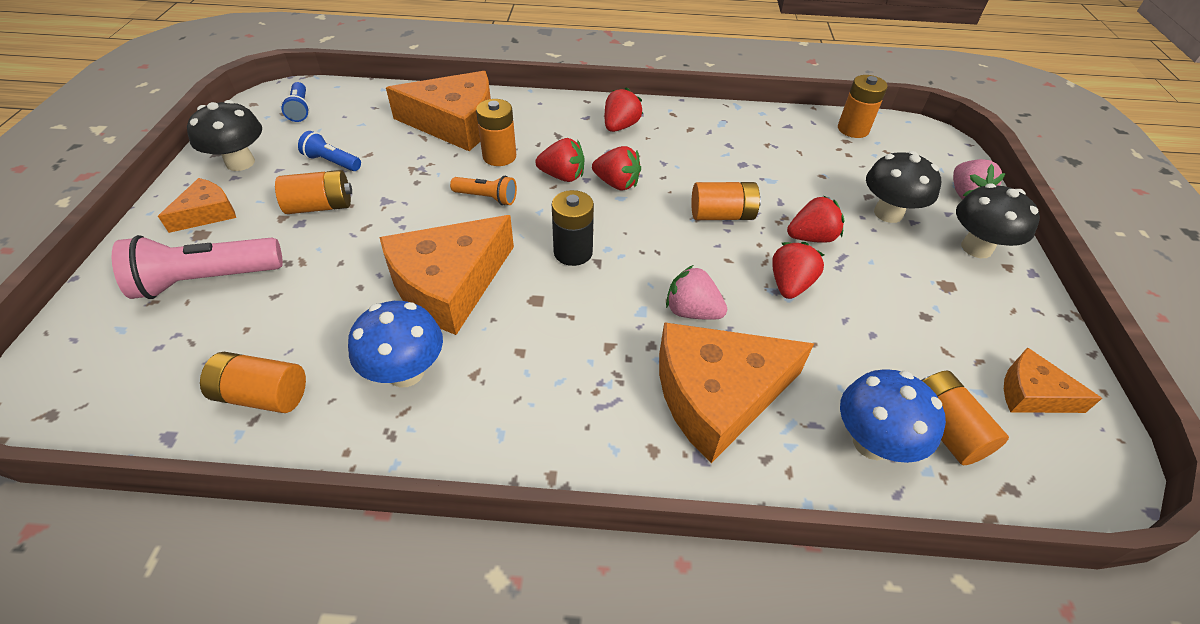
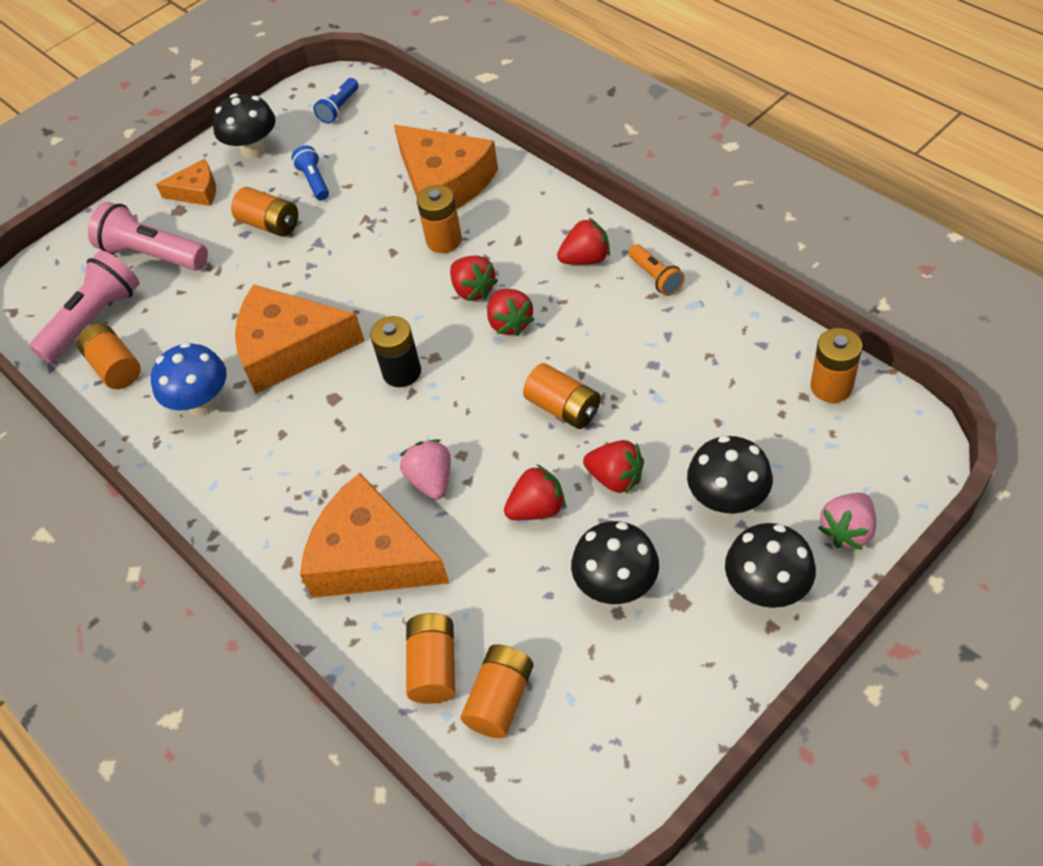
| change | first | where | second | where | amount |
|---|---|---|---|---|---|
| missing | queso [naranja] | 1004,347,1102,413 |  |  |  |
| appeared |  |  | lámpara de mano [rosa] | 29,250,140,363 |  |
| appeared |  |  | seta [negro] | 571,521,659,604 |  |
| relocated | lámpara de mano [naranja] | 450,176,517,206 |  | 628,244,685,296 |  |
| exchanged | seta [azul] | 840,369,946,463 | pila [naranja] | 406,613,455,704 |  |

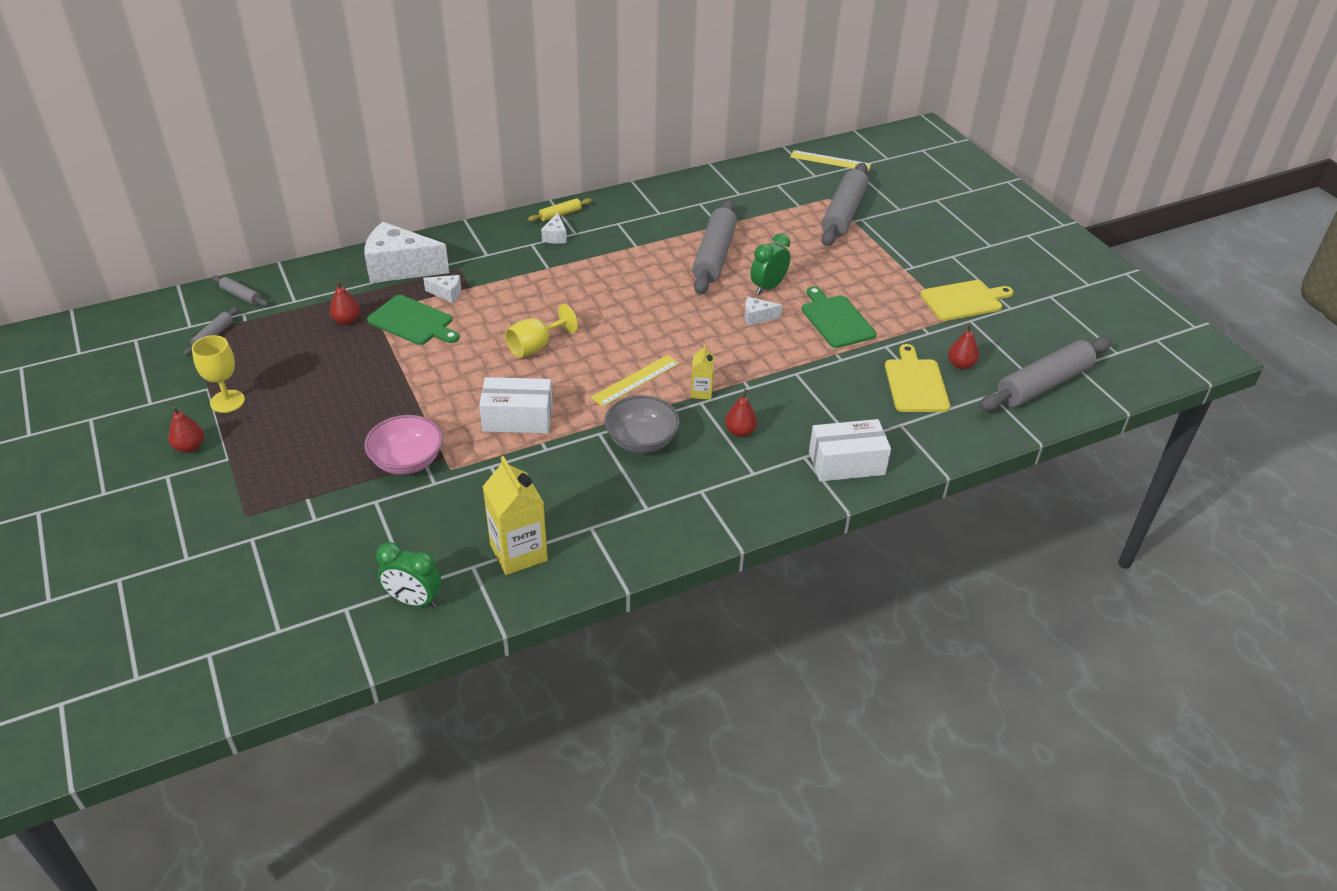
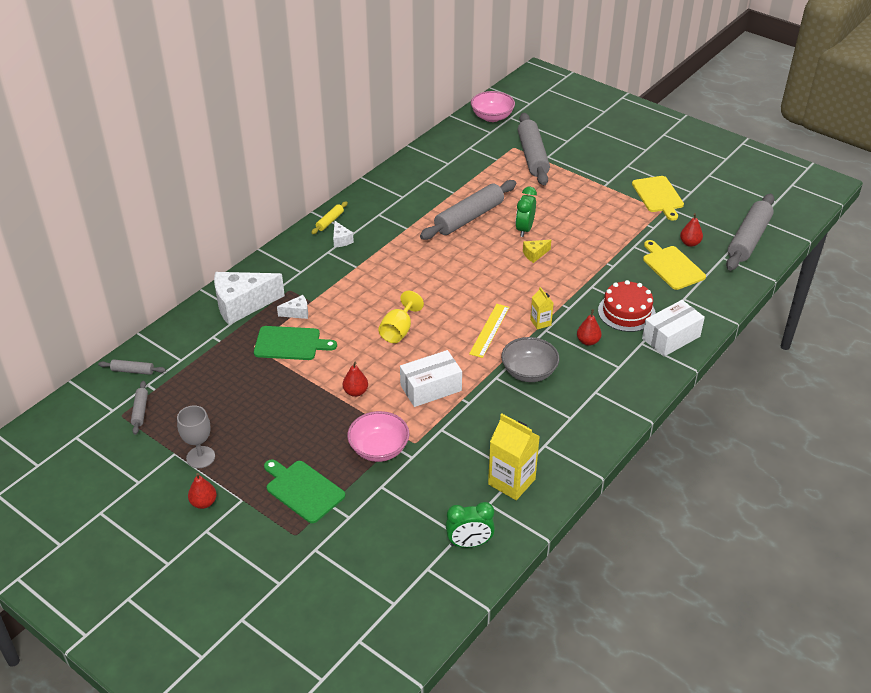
| change | first | where | second | where | amount |
|---|---|---|---|---|---|
| appeared |  |  | tarta [rojo] | 598,280,656,332 |  |
| relocated | pera [rojo] | 330,281,360,325 |  | 343,362,368,397 |  |
| relocated | tabla de cortar [verde] | 801,286,876,348 |  | 264,459,345,523 |  |
| exchanged | regla [amarillo] | 790,150,871,171 | cuenco [rosa] | 471,91,515,122 |  |
| colour | copa [amarillo] | 192,335,245,413 | copa [gris] | 177,406,215,468 |  |
| colour | queso [blanco] | 745,297,782,326 | queso [amarillo] | 523,240,551,263 |  |
| spun | rodillo [gris] | 692,199,737,295 |  | 420,180,516,240 | 60 degrees clockwise |
| spun | tabla de cortar [amarillo] | 920,280,1014,321 |  | 632,176,684,220 | 120 degrees clockwise |

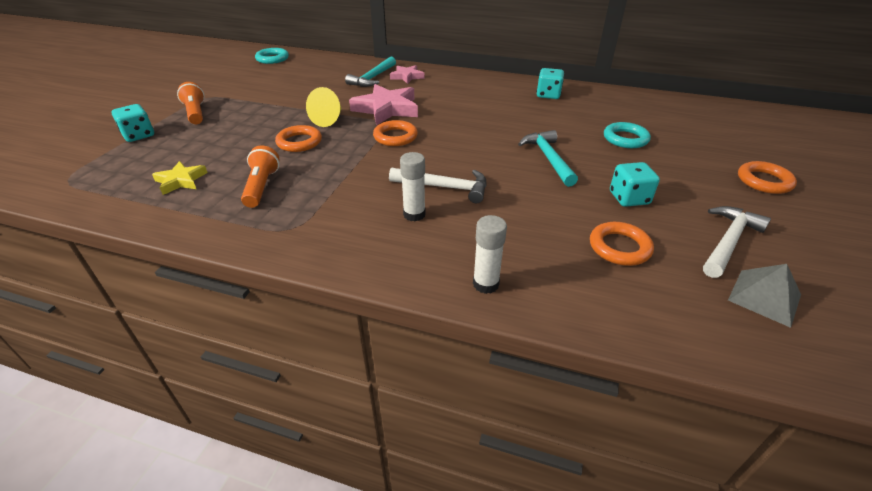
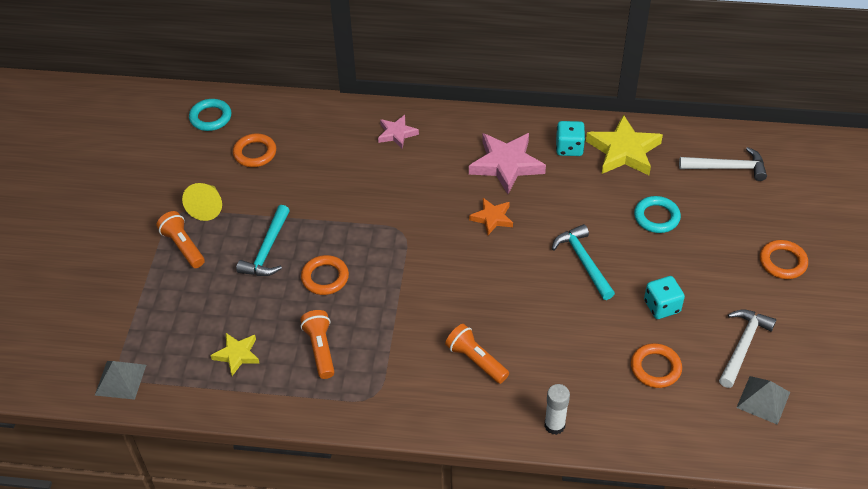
| change | first | where | second | where | amount |
|---|---|---|---|---|---|
| missing | dado [turquesa] | 111,104,154,142 |  |  |  |
| appeared |  |  | pirámide [gris] | 95,361,146,400 |  |
| appeared |  |  | estrella [naranja] | 469,198,513,235 |  |
| appeared |  |  | estrella [amarillo] | 586,114,663,175 |  |
| relocated | cono [amarillo] | 306,87,342,127 |  | 182,183,222,221 |  |
| relocated | martillo [turquesa] | 345,56,396,87 |  | 236,205,290,276 |  |
| relocated | estrella [rosa] | 349,84,418,125 |  | 469,133,546,194 |  |
| relocated | anillo [naranja] | 373,120,418,146 |  | 233,133,276,167 |  |
| relocated | martillo [blanco] | 389,167,486,203 |  | 679,147,767,181 |  |
| exchanged | barra de pegamento [blanco] | 400,152,426,221 | lámpara de mano [naranja] | 445,324,509,384 |  |

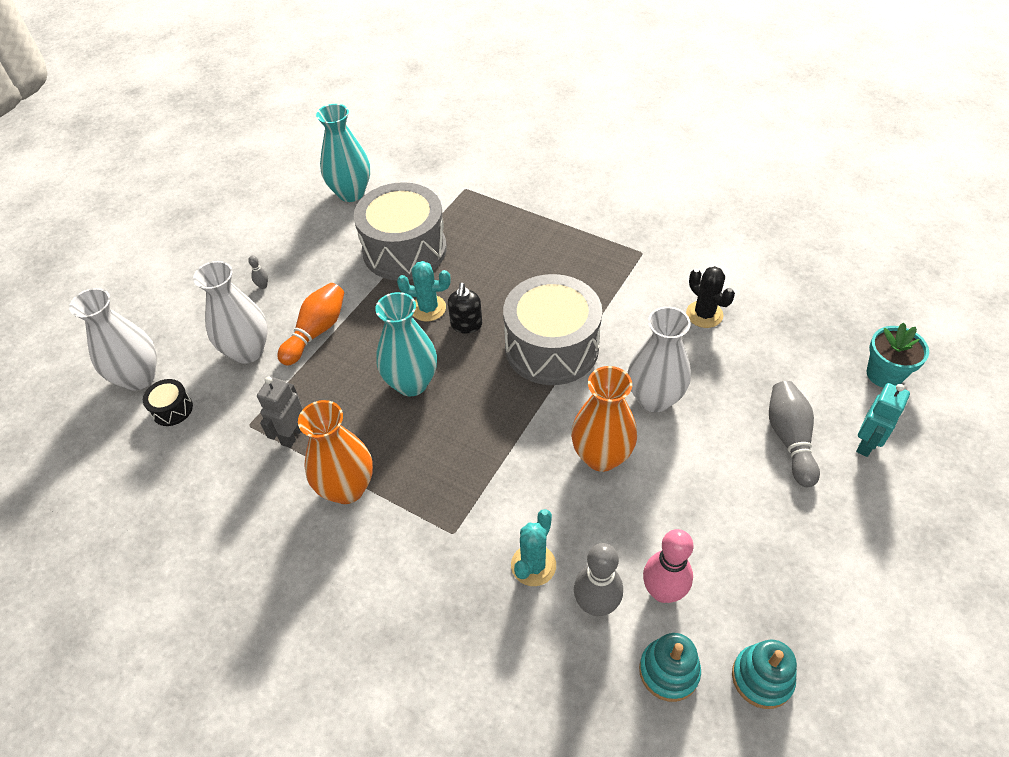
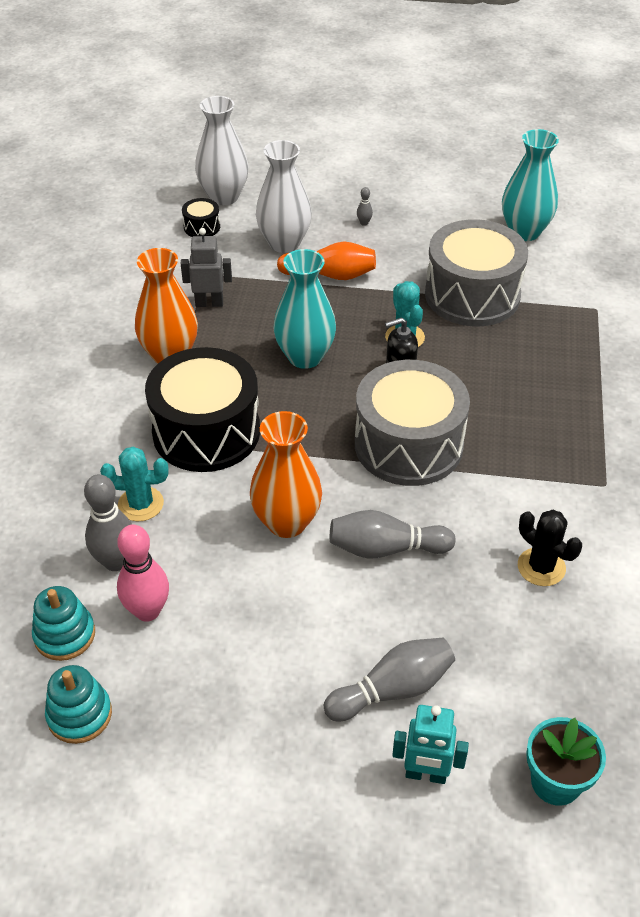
| change | first | where | second | where | amount |
|---|---|---|---|---|---|
| appeared |  |  | tambor [negro] | 145,347,260,472 |  |
| exchanged | florero [blanco] | 628,306,691,412 | bolo [gris] | 330,510,455,558 |  |
| spun | cactus [negro] | 686,266,735,328 |  | 518,510,582,586 | 75 degrees counterclockwise |

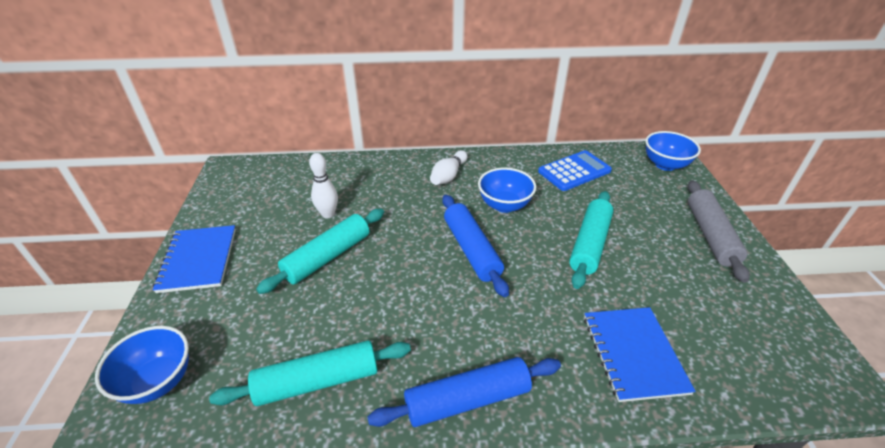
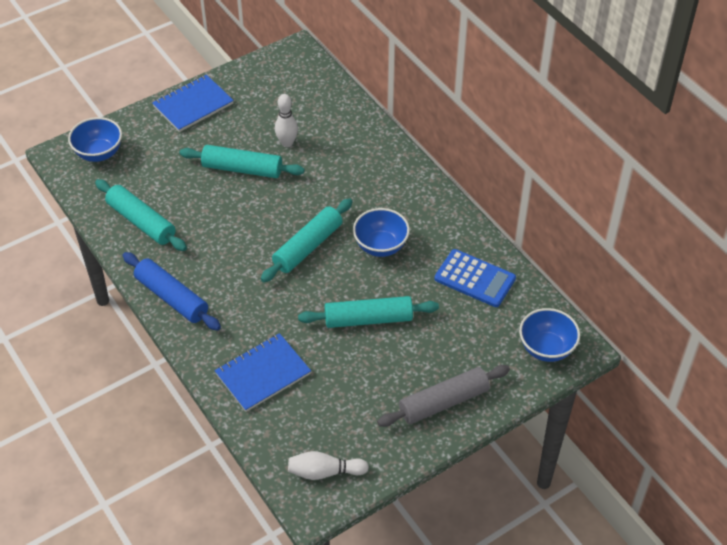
| change | first | where | second | where | amount |
|---|---|---|---|---|---|
| relocated | bolo [blanco] | 430,150,468,185 |  | 288,451,369,480 |  |
| colour | rodillo [azul] | 442,195,509,297 | rodillo [turquesa] | 261,198,353,282 |  |

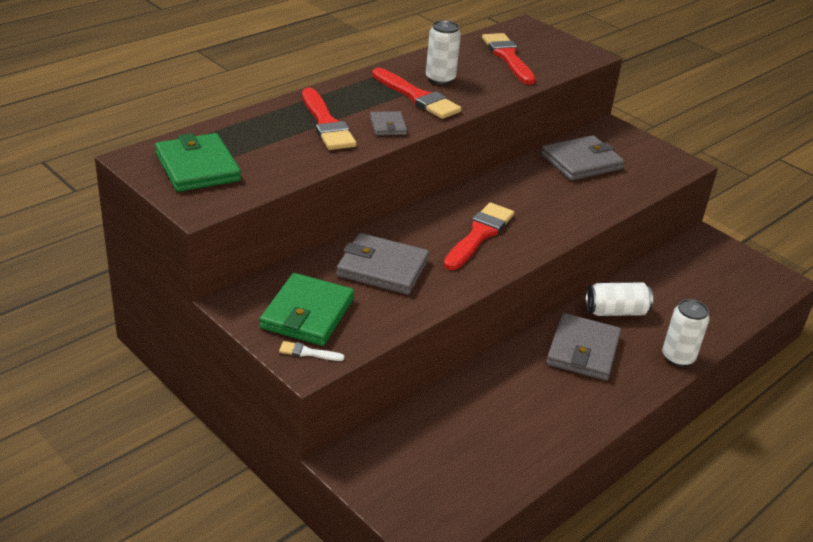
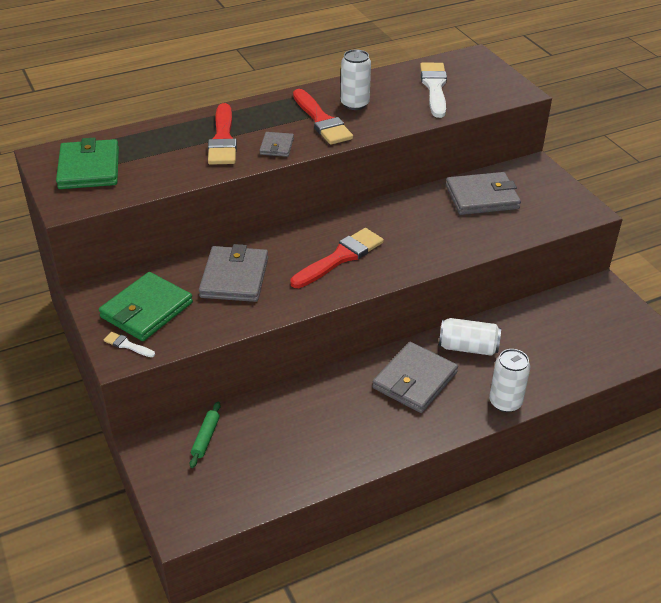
| change | first | where | second | where | amount |
|---|---|---|---|---|---|
| appeared |  |  | rodillo [verde] | 190,402,220,468 |  |
| colour | pincel [rojo] | 482,33,536,85 | pincel [blanco] | 420,63,447,118 |  |
| spun | cartera [gris] | 336,233,429,295 |  | 199,244,268,302 | 60 degrees clockwise |

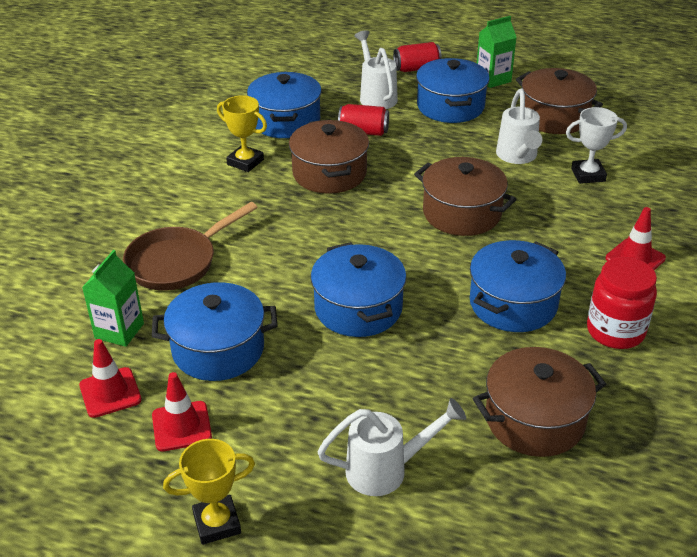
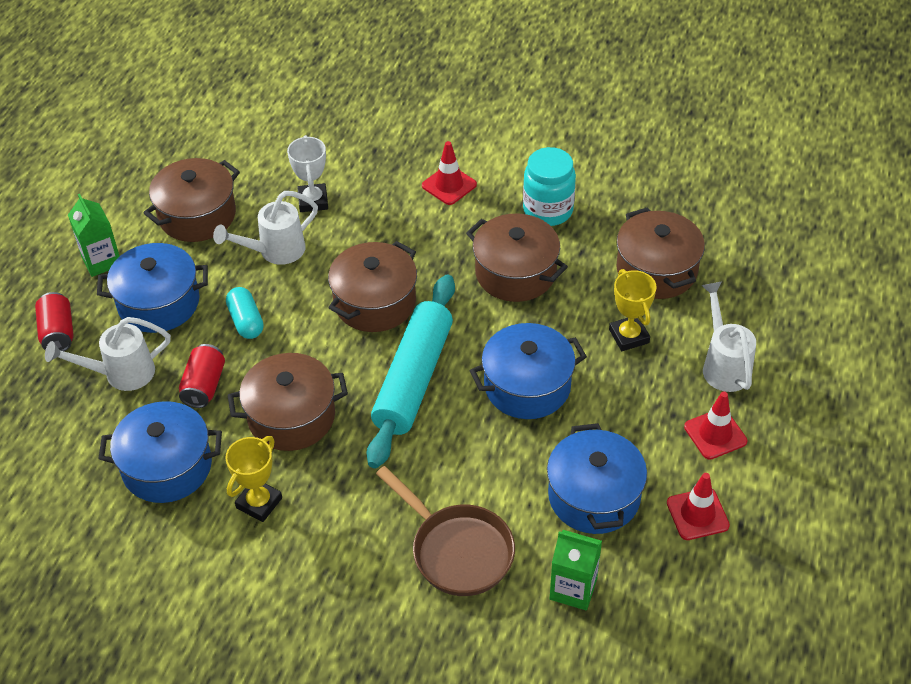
| change | first | where | second | where | amount |
|---|---|---|---|---|---|
| appeared |  |  | cápsula [turquesa] | 226,287,264,339 |  |
| appeared |  |  | rodillo [turquesa] | 367,275,455,469 |  |
| relocated | cono de tráfico [rojo] | 79,339,141,418 |  | 684,392,747,460 |  |
| relocated | trofeo [amarillo] | 163,439,255,545 |  | 609,269,657,351 |  |
| colour | olla [azul] | 470,240,566,332 | olla [marrón] | 466,214,568,302 |  |
| colour | tarro [rojo] | 587,257,657,349 | tarro [turquesa] | 523,147,576,226 |  |
| spun | regadera [blanco] | 496,89,542,164 |  | 213,191,318,265 | 150 degrees clockwise |

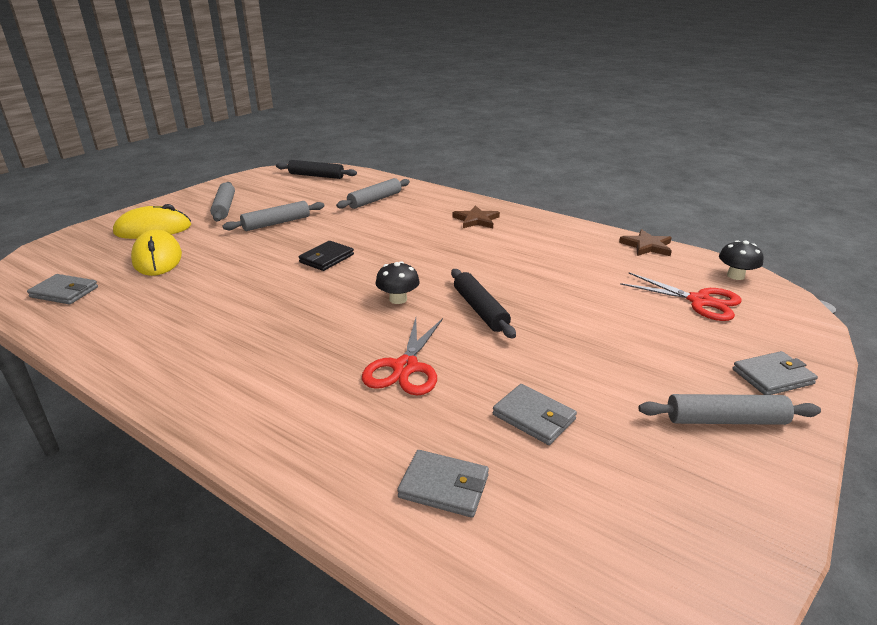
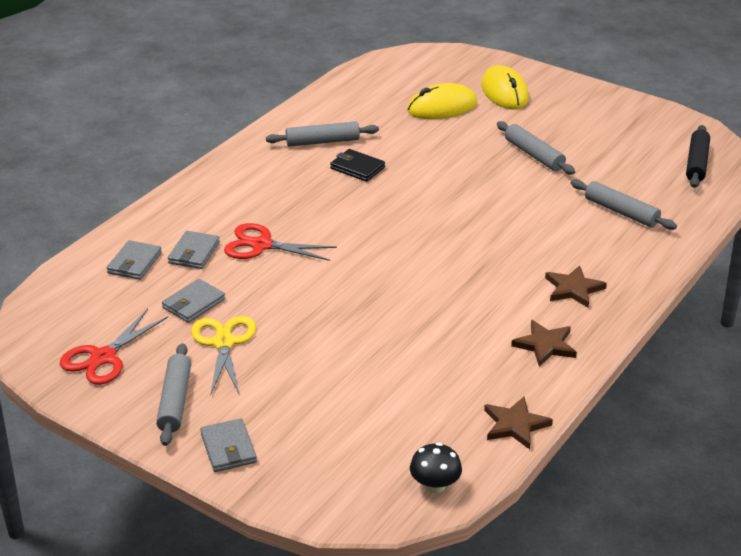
| change | first | where | second | where | amount |
|---|---|---|---|---|---|
| missing | seta [negro] | 375,261,420,304 |  |  |  |
| missing | rodillo [negro] | 451,269,516,339 |  |  |  |
| appeared |  |  | tijeras [amarillo] | 191,316,256,396 |  |
| appeared |  |  | estrella [marrón] | 511,320,577,367 |  |
| relocated | cartera [gris] | 27,274,98,304 |  | 168,231,220,269 |  |
| relocated | rodillo [gris] | 210,182,235,222 |  | 266,121,379,146 |  |
| relocated | cartera [negro] | 299,241,354,271 |  | 330,149,385,182 |  |
| relocated | tijeras [rojo] | 620,272,742,321 |  | 60,309,168,385 |  |

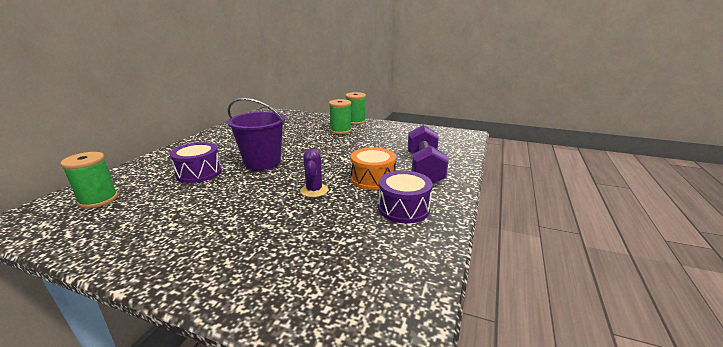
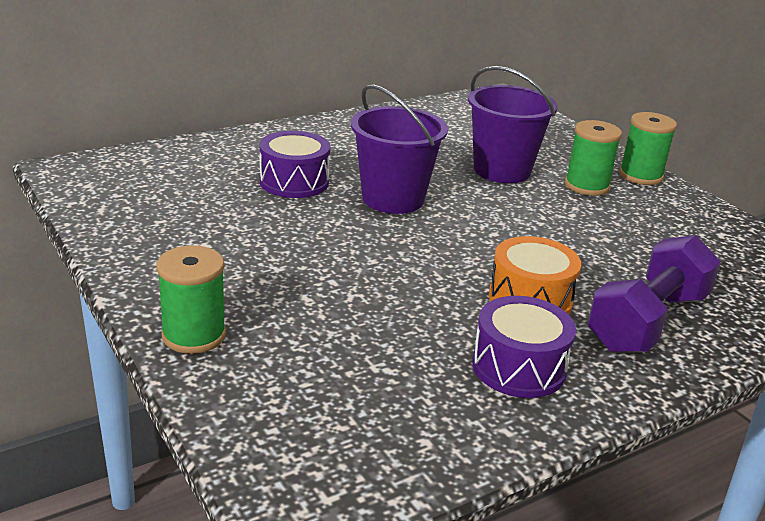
| change | first | where | second | where | amount |
|---|---|---|---|---|---|
| missing | cactus [morado] | 300,148,328,197 |  |  |  |
| appeared |  |  | balde [morado] | 468,66,558,183 |  |
| relocated | carrete [verde] | 61,152,118,209 |  | 157,245,226,354 |  |

